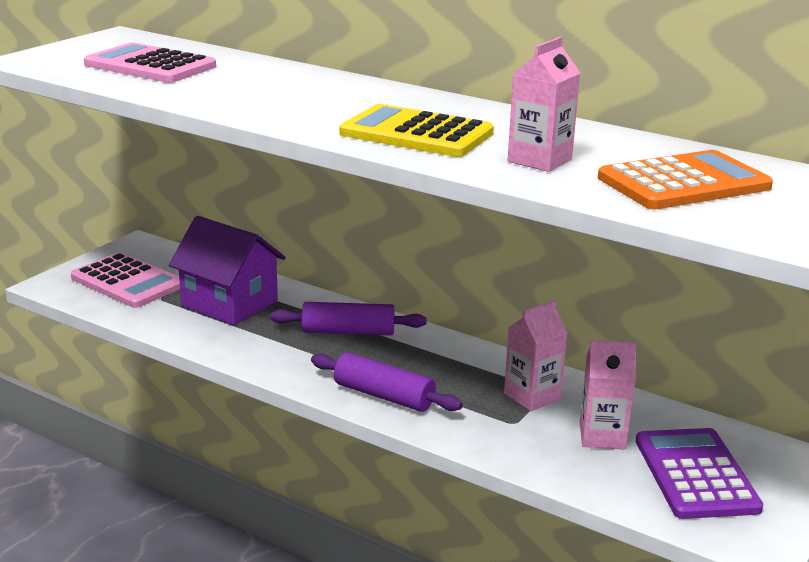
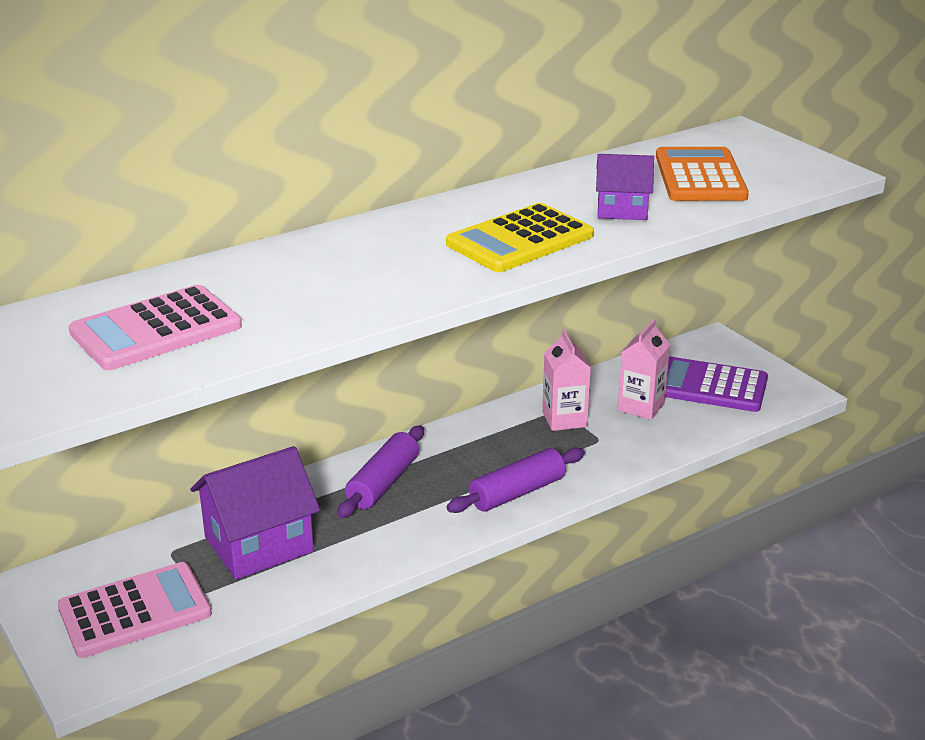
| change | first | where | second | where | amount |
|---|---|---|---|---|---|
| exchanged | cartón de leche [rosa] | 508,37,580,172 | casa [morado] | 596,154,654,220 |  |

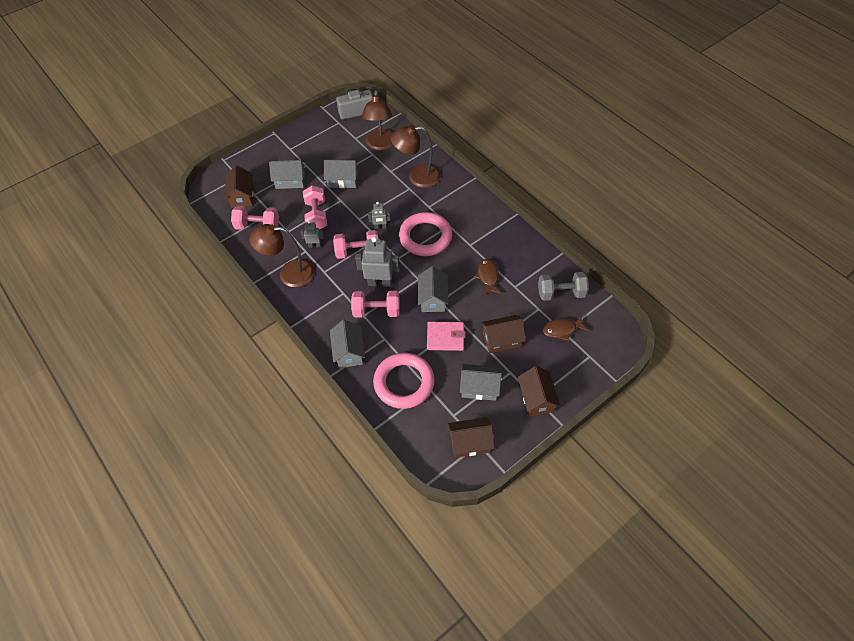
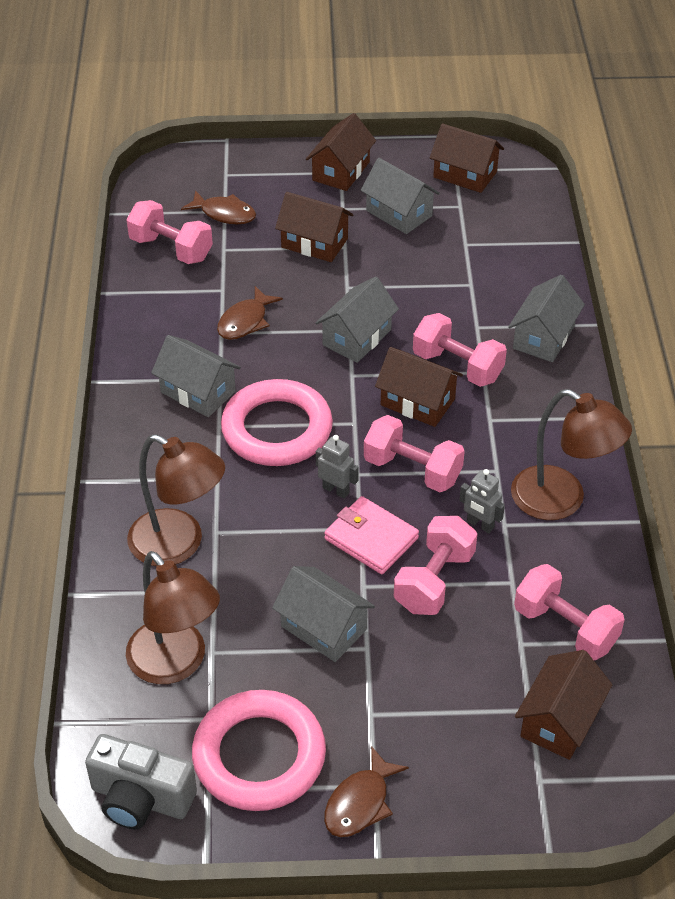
| change | first | where | second | where | amount |
|---|---|---|---|---|---|
| appeared |  |  | pez [marrón] | 324,746,409,837 |  |
| relocated | casa [gris] | 269,160,305,189 |  | 151,335,241,417 |  |
| relocated | anillo [rosa] | 373,353,435,409 |  | 192,690,326,811 |  |
| relocated | cartera [rosa] | 427,322,465,351 |  | 324,496,419,574 |  |
| exchanged | robot [gris] | 355,237,400,287 | casa [marrón] | 375,347,463,427 |  |
| colour | mancuerna [gris] | 538,272,589,301 | mancuerna [rosa] | 126,200,213,264 |  |
| spun | lámpara [marrón] | 362,90,393,151 |  | 126,551,220,684 | 105 degrees clockwise |

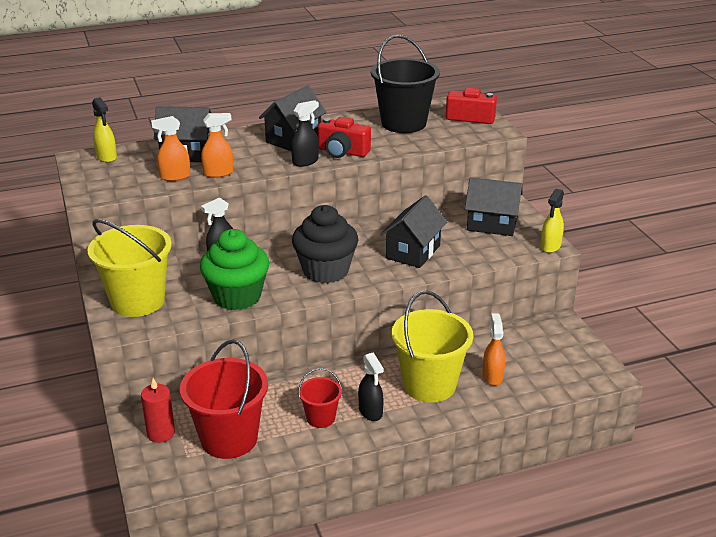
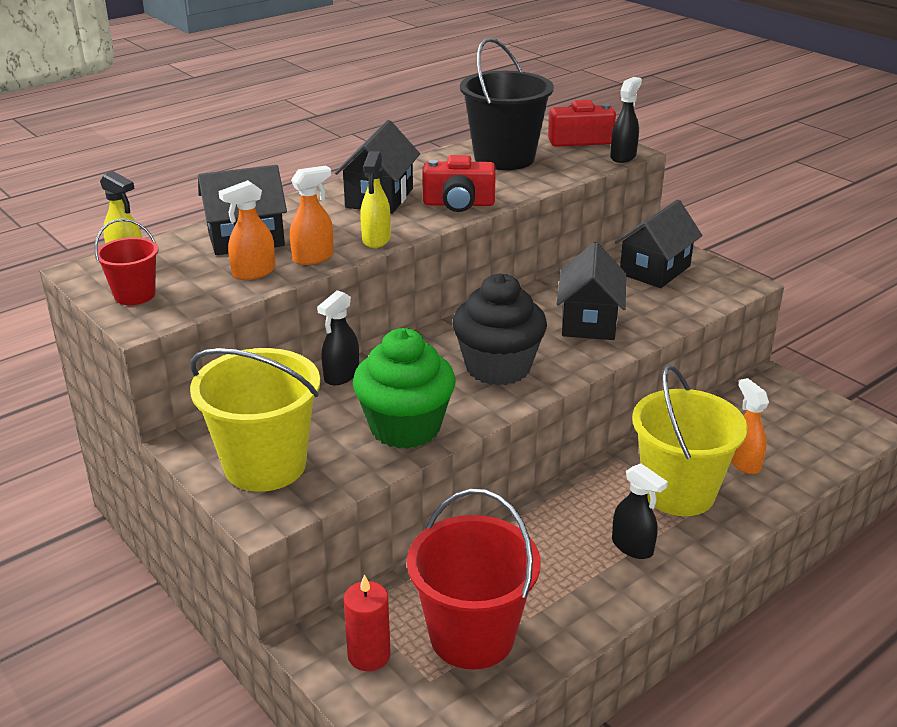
| change | first | where | second | where | amount |
|---|---|---|---|---|---|
| relocated | pulverizador [negro] | 291,100,319,167 |  | 610,77,642,163 |  |
| relocated | balde [rojo] | 298,368,342,428 |  | 95,219,159,305 |  |
| relocated | pulverizador [amarillo] | 540,189,564,253 |  | 360,151,391,248 |  |
| spun | casa [negro] | 465,177,523,236 |  | 615,200,702,288 | 45 degrees counterclockwise |

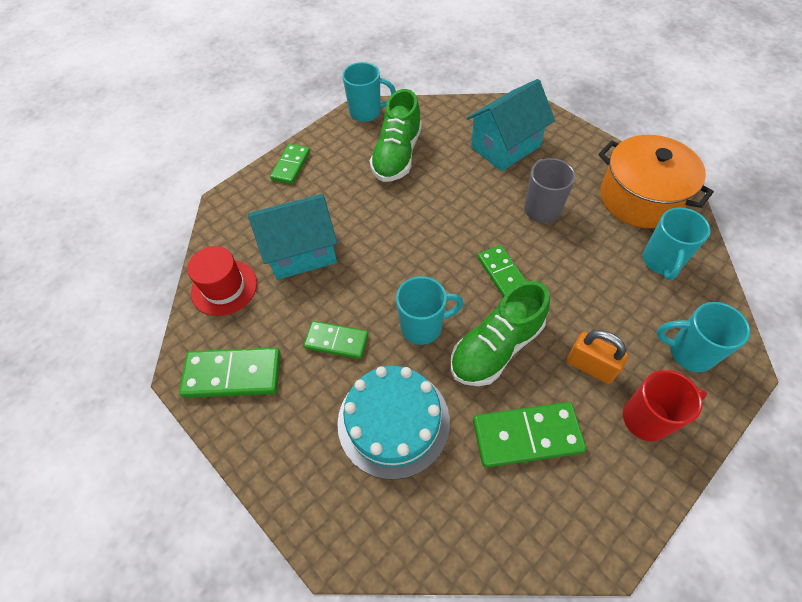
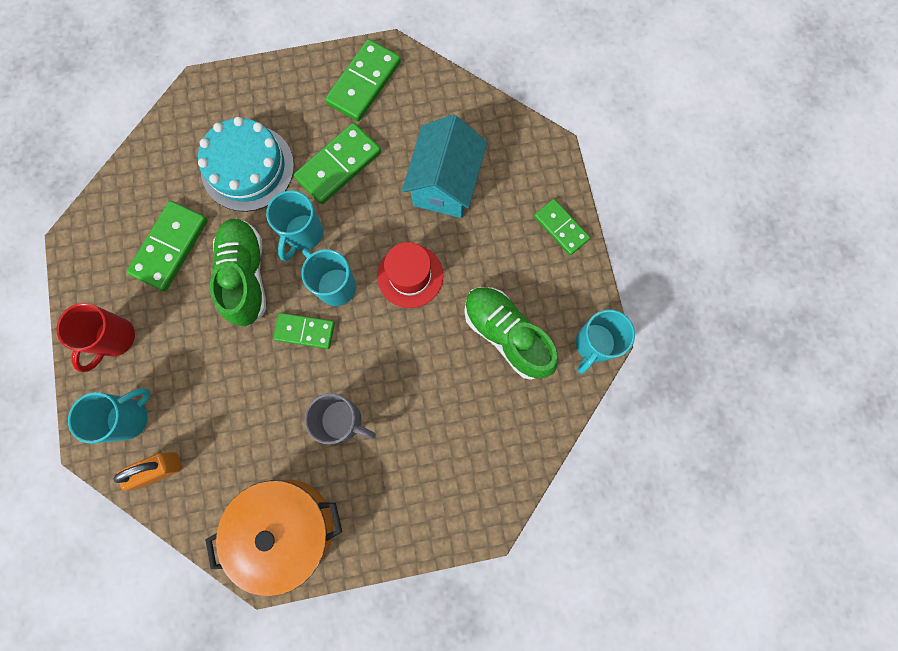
| change | first | where | second | where | amount |
|---|---|---|---|---|---|
| missing | casa [turquesa] | 467,79,555,171 |  |  |  |
| relocated | sombrero [rojo] | 187,246,257,316 |  | 377,242,443,308 |  |
| relocated | candado [naranja] | 567,330,628,384 |  | 113,452,182,490 |  |
| relocated | taza [turquesa] | 642,207,711,280 |  | 301,249,356,306 |  |
| size | ficha de dominó [verde] | 304,321,368,359 |  | 294,123,381,204 | x1.53 |

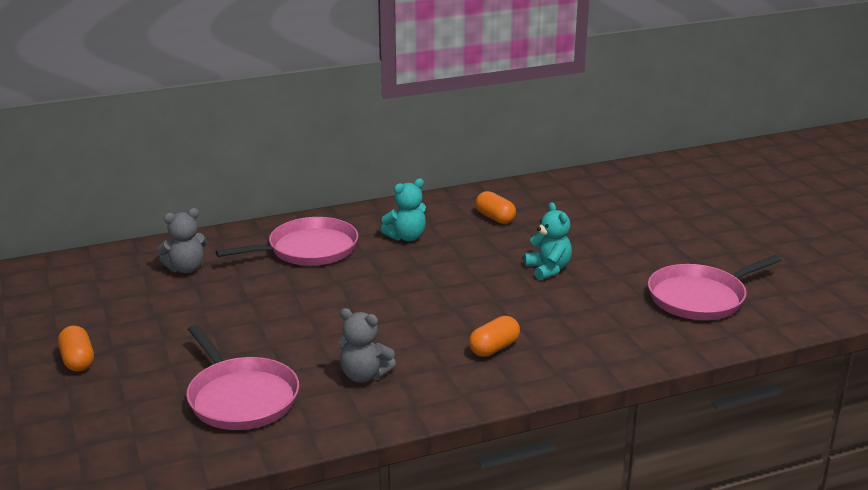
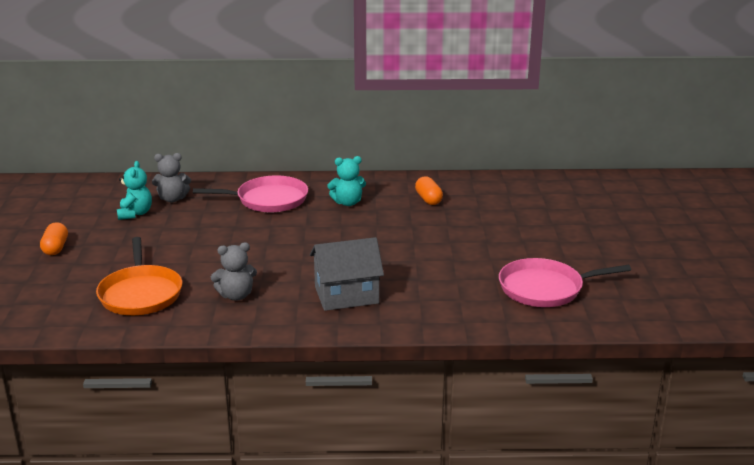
| change | first | where | second | where | amount |
|---|---|---|---|---|---|
| relocated | osito [turquesa] | 524,202,572,280 |  | 117,161,152,220 |  |
| exchanged | cápsula [naranja] | 469,316,520,357 | casa [gris] | 310,237,384,311 |  |
| colour | sartén [rosa] | 186,325,299,430 | sartén [naranja] | 96,237,182,315 |  |
| spun | osito [gris] | 339,308,396,383 |  | 211,242,257,301 | 60 degrees counterclockwise |

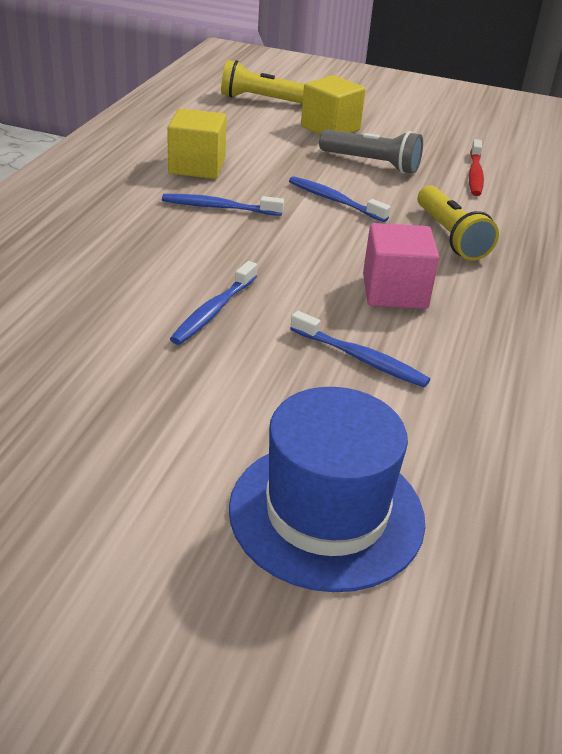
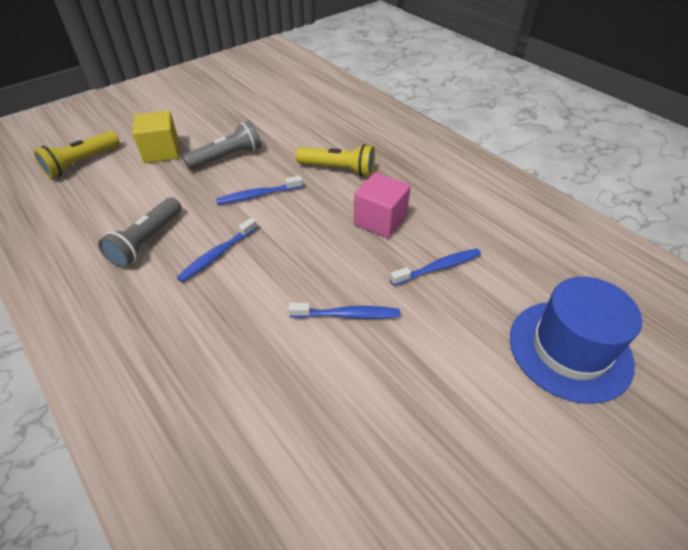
| change | first | where | second | where | amount |
|---|---|---|---|---|---|
| missing | cepillo de dientes [rojo] | 469,139,484,196 |  |  |  |
| exchanged | cubo [amarillo] | 167,109,226,179 | lámpara de mano [gris] | 98,197,182,268 |  |
| spun | cepillo de dientes [azul] | 170,261,257,345 |  | 288,303,400,319 | 60 degrees counterclockwise |

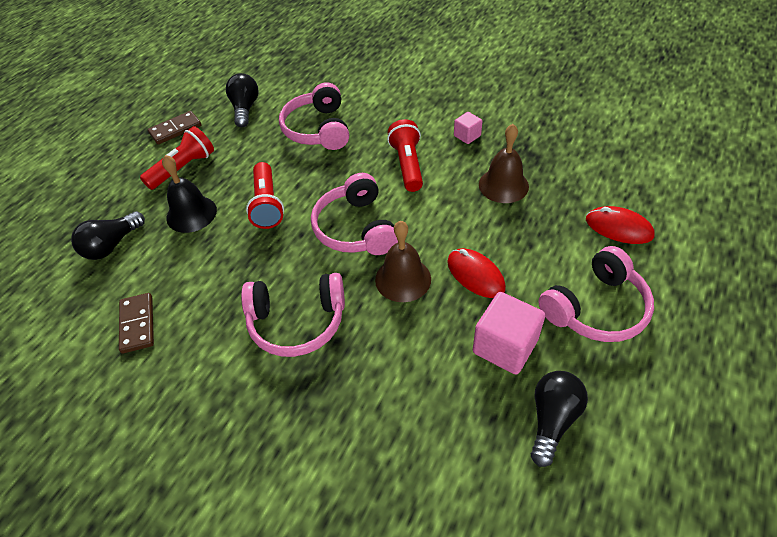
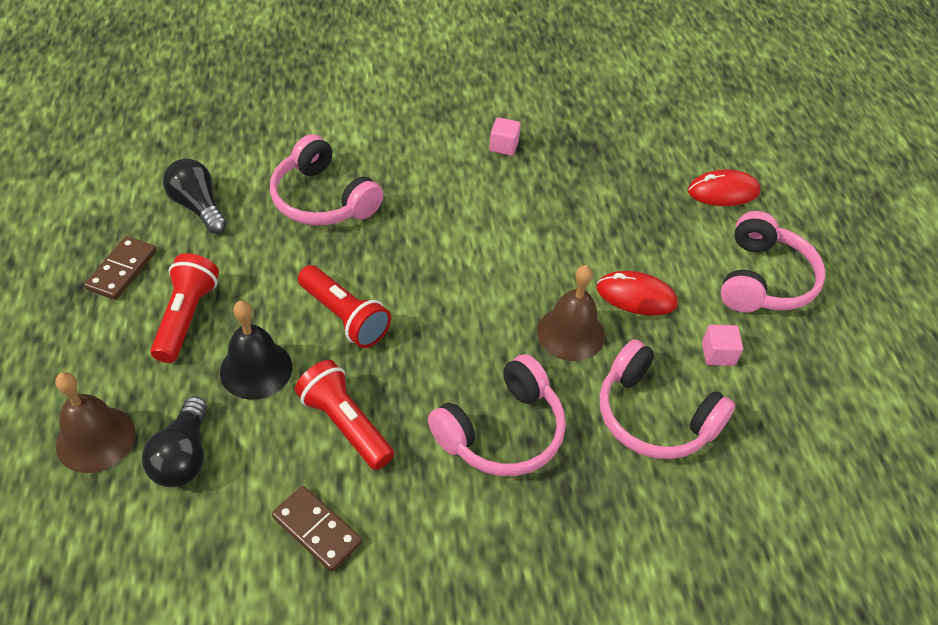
| change | first | where | second | where | amount |
|---|---|---|---|---|---|
| missing | bombilla [negro] | 531,371,588,467 |  |  |  |
| relocated | auriculares [rosa] | 311,173,398,255 |  | 600,339,735,459 |  |
| relocated | lámpara de mano [rojo] | 387,119,423,192 |  | 295,360,394,470 |  |
| relocated | campana [marrón] | 479,124,529,203 |  | 55,372,135,473 |  |
| size | cubo [rosa] | 473,292,545,374 |  | 702,325,743,366 | x0.54 |

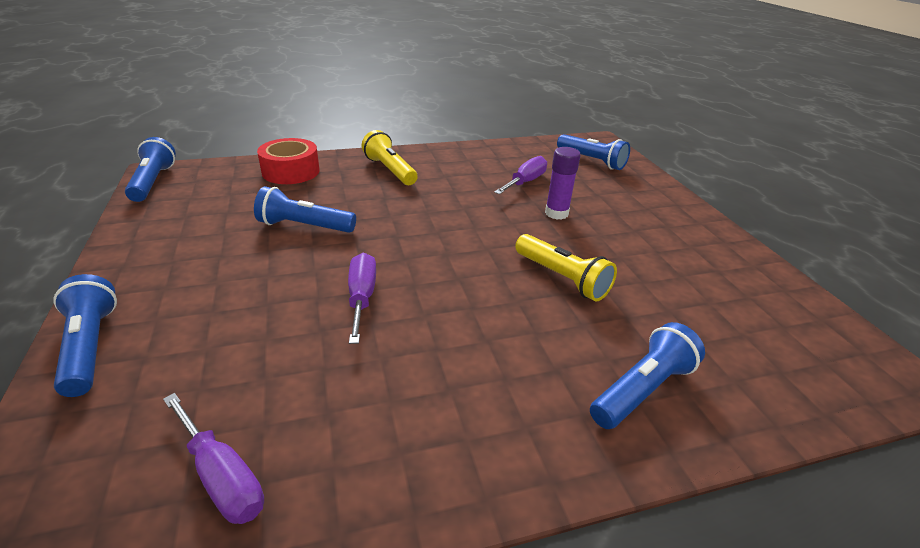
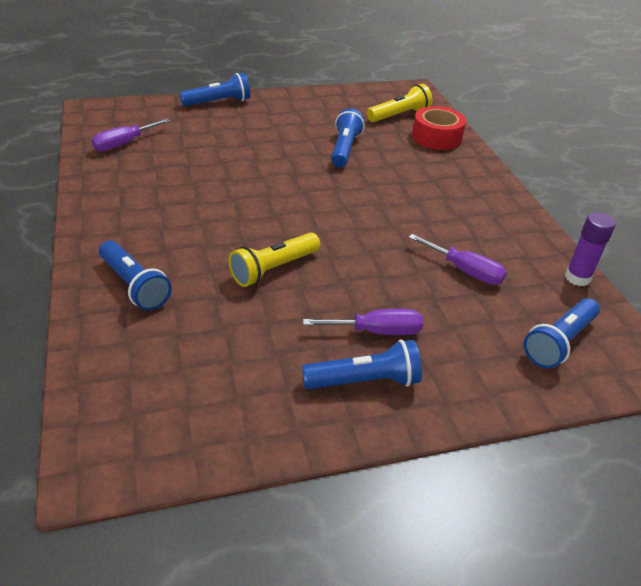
| change | first | where | second | where | amount |
|---|---|---|---|---|---|
| relocated | lámpara de mano [azul] | 125,137,176,202 |  | 302,340,422,389 |  |
| relocated | destornillador [morado] | 348,253,376,344 |  | 303,309,423,335 |  |
| relocated | lámpara de mano [amarillo] | 362,130,418,185 |  | 367,84,432,122 |  |
| relocated | barra de pegamento [morado] | 545,147,581,220 |  | 565,212,616,286 |  |

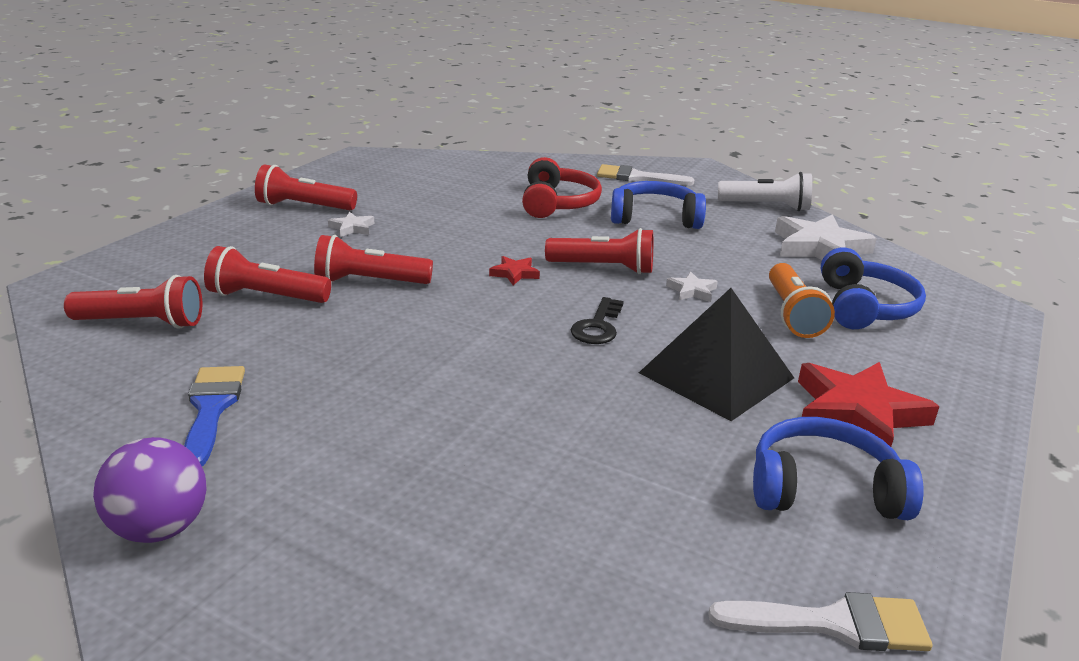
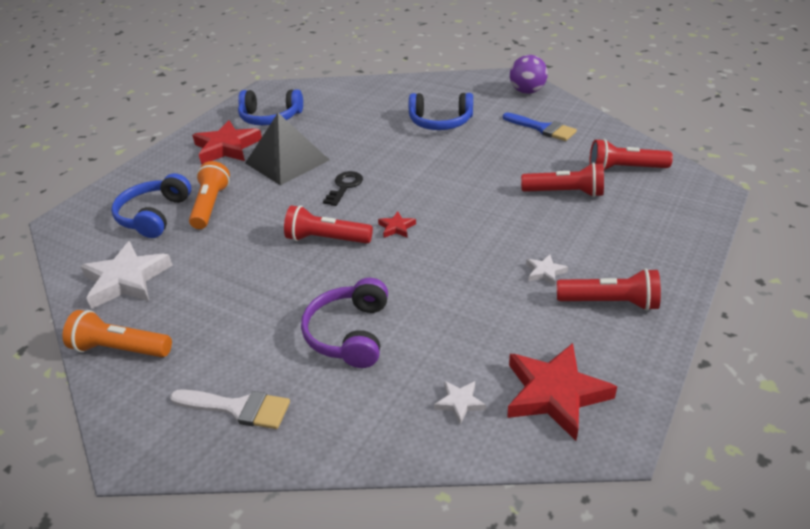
| change | first | where | second | where | amount |
|---|---|---|---|---|---|
| missing | lámpara de mano [rojo] | 314,235,433,284 |  |  |  |
| missing | pincel [blanco] | 708,592,932,651 |  |  |  |
| appeared |  |  | estrella [rojo] | 507,343,617,441 |  |
| relocated | auriculares [azul] | 611,181,706,229 |  | 409,93,473,130 |  |
| relocated | estrella [blanco] | 666,272,718,302 |  | 434,381,486,425 |  |
| colour | auriculares [rojo] | 522,157,602,218 | auriculares [morado] | 301,278,388,368 |  |
| colour | lámpara de mano [blanco] | 718,172,812,211 | lámpara de mano [naranja] | 63,310,172,357 |  |
| spun | pincel [azul] | 184,366,245,466 |  | 503,113,577,141 | 45 degrees counterclockwise |

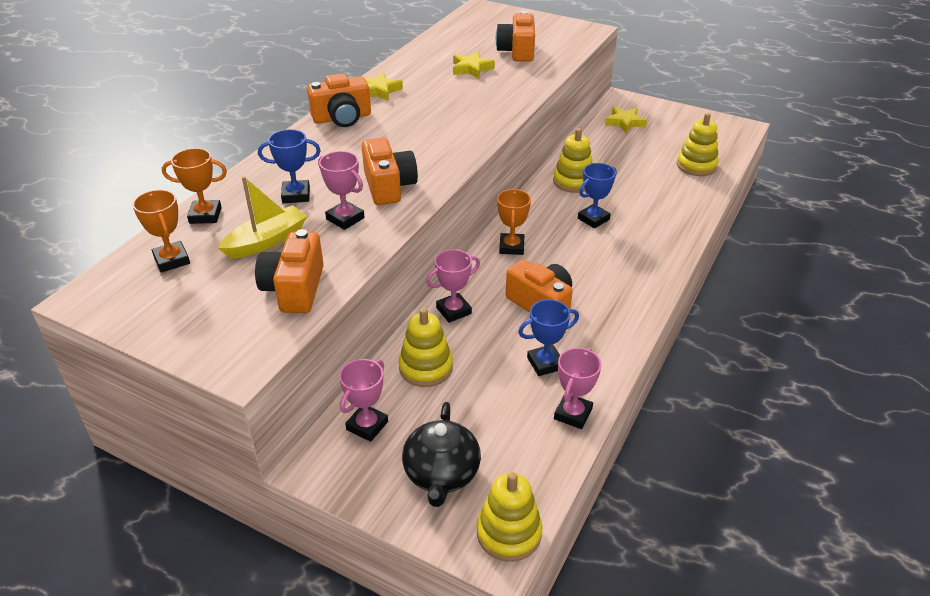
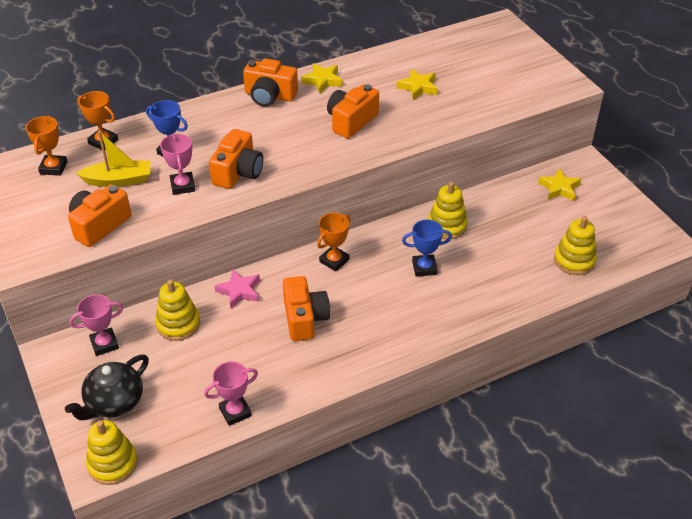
| change | first | where | second | where | amount |
|---|---|---|---|---|---|
| missing | trofeo [azul] | 518,299,579,376 |  |  |  |
| relocated | cámara [naranja] | 496,11,535,62 |  | 327,84,379,139 |  |
| exchanged | trofeo [rosa] | 426,249,480,323 | estrella [rosa] | 214,269,260,308 |  |

